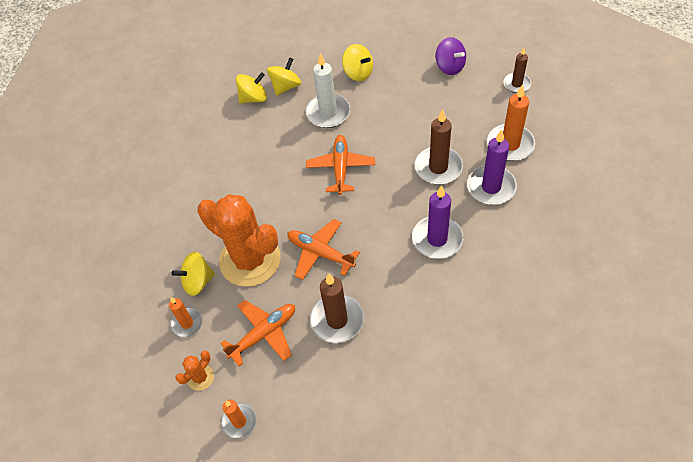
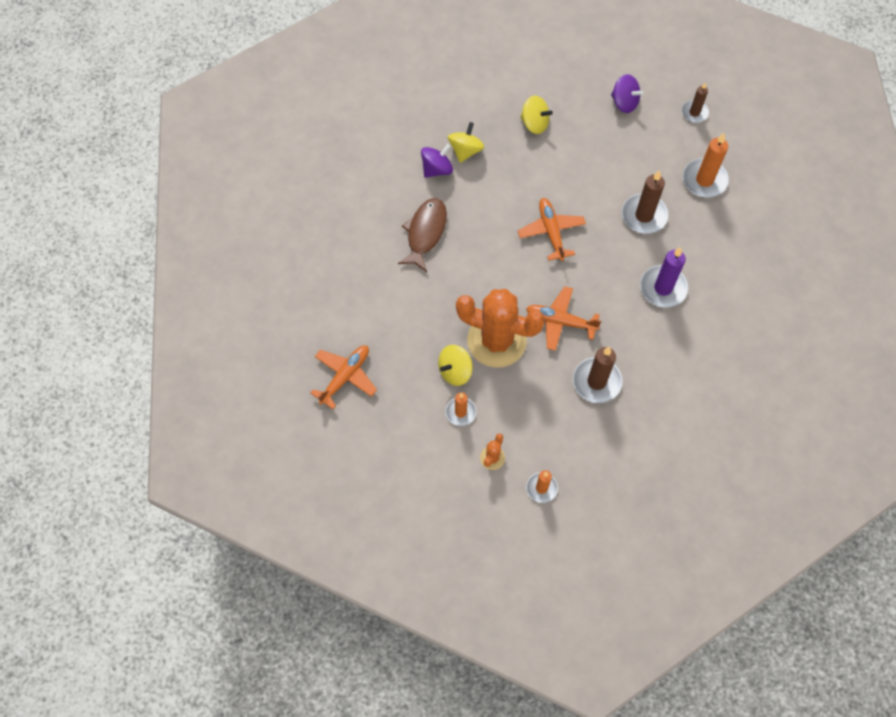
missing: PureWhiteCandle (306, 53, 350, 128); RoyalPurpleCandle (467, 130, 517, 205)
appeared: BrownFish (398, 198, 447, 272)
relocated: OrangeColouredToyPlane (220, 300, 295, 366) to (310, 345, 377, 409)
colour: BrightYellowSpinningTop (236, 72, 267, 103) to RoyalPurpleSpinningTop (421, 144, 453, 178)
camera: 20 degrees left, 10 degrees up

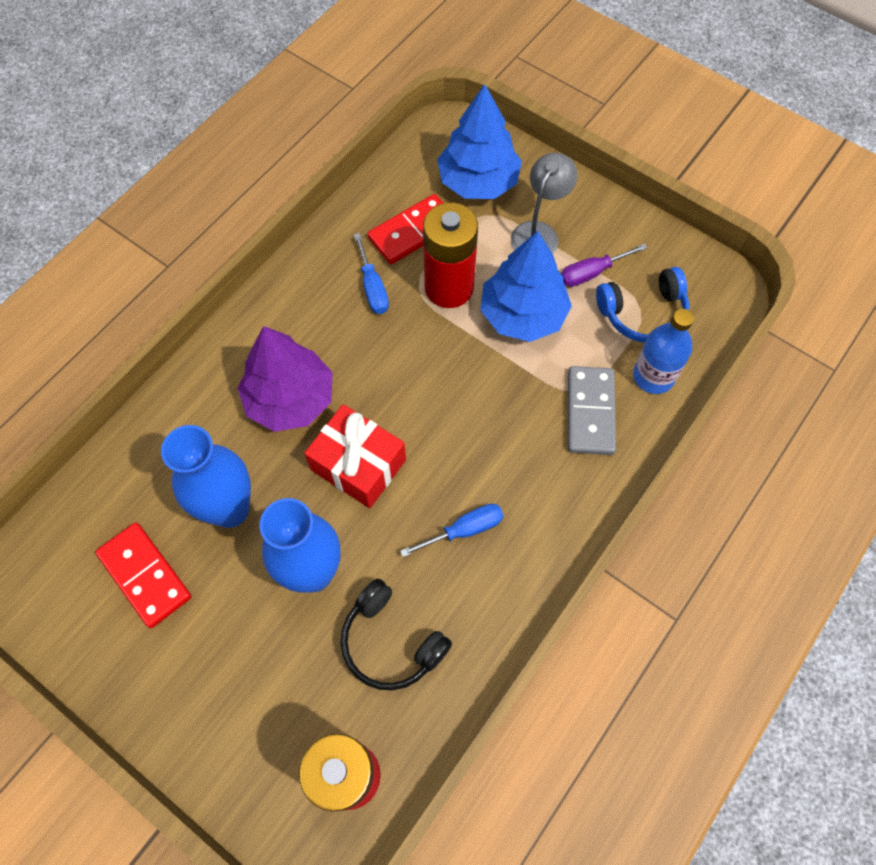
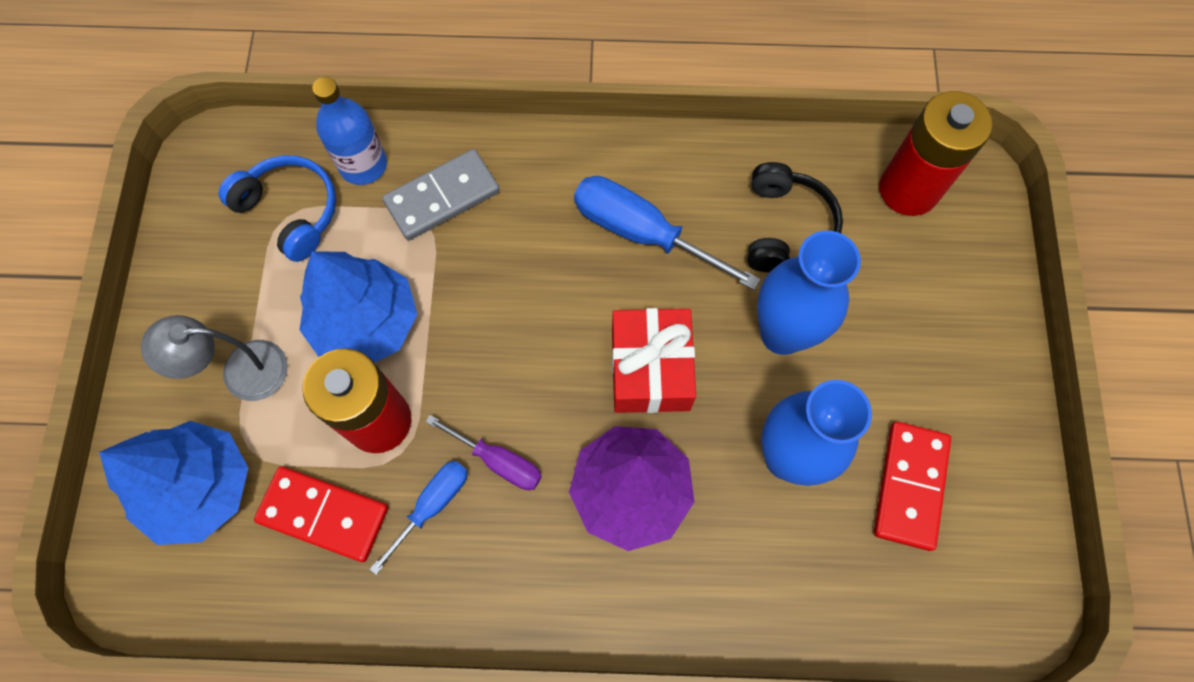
relocated: RoyalPurpleHandScrewdriver (561, 243, 647, 287) to (425, 415, 542, 490)
size: BlueHandScrewdriver (400, 504, 503, 557) = (574, 176, 761, 290) x1.68
camera: 125 degrees left, 5 degrees up

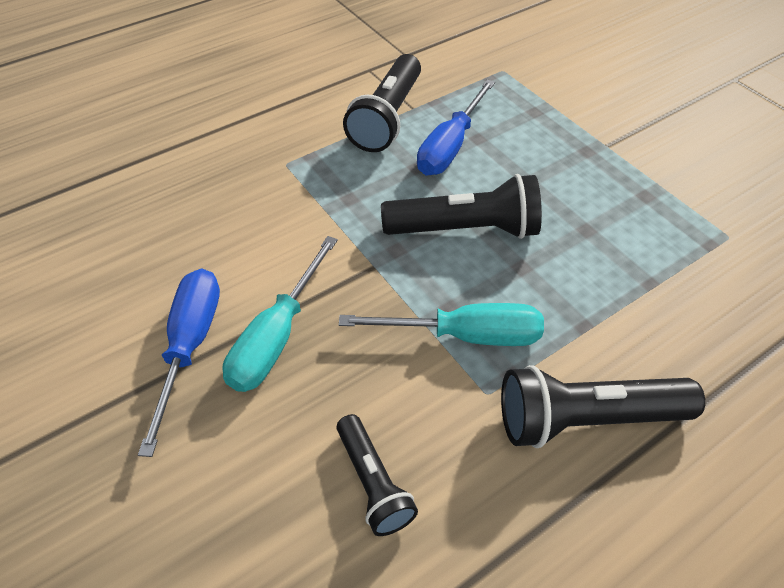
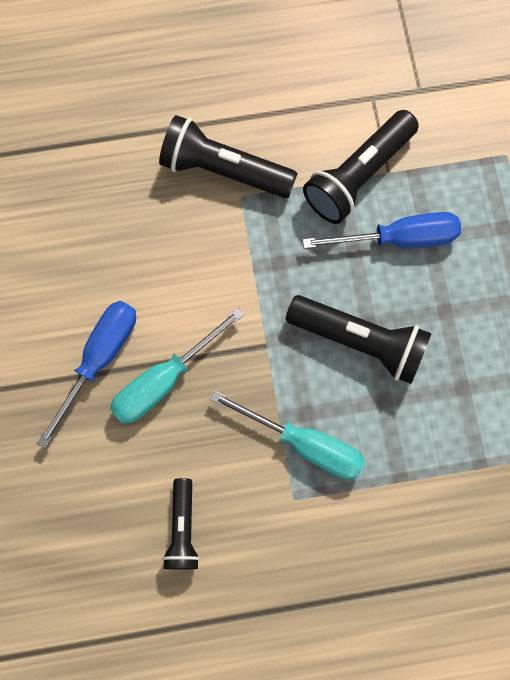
relocated: BlackFlashlight (501, 365, 705, 448) to (159, 115, 298, 198)
spun: BlueHandScrewdriver (417, 80, 495, 175) = (303, 212, 461, 249) 150 degrees counterclockwise
camera: 25 degrees right, 25 degrees up

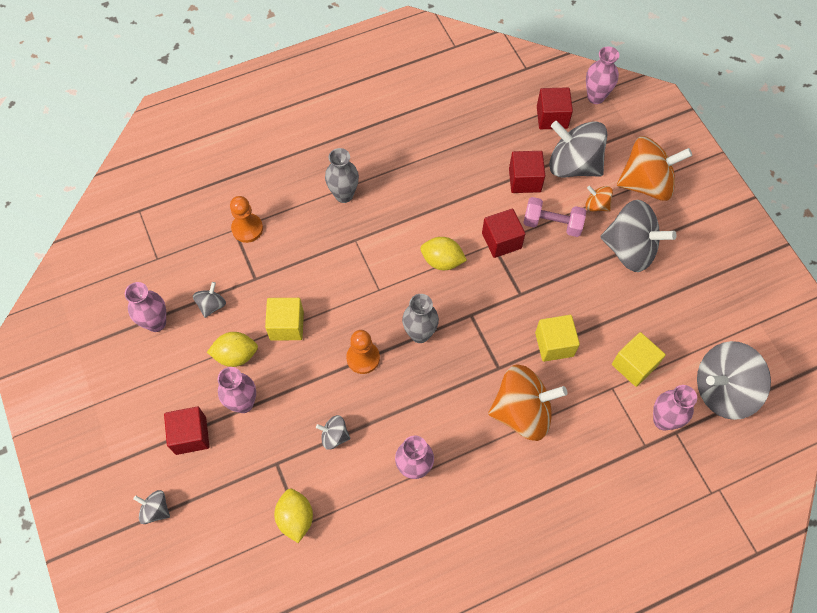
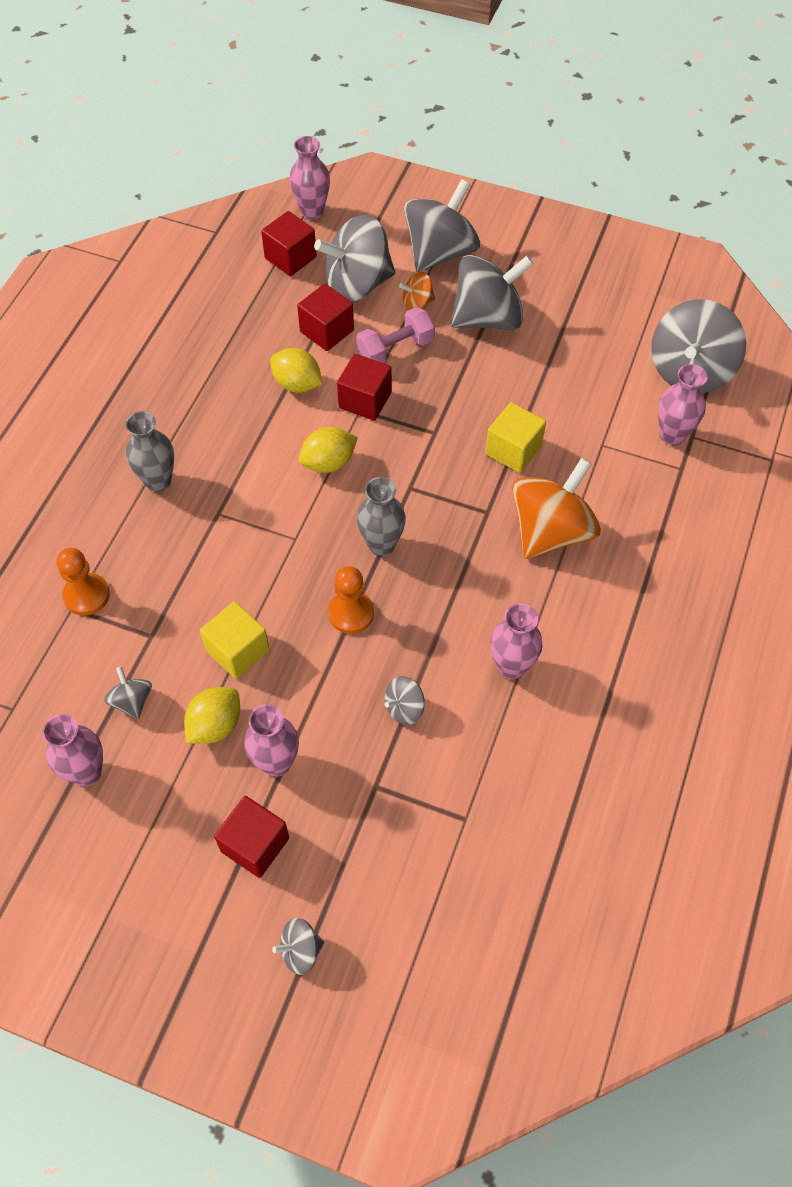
missing: BrightYellowCube (612, 332, 666, 387)
relocated: BrightYellowToyLemon (274, 489, 313, 543) to (270, 348, 322, 393)
colour: OrangeColouredSpinningTop (617, 136, 692, 201) to GraySpinningTop (404, 179, 480, 272)
camera: 45 degrees left, 5 degrees down

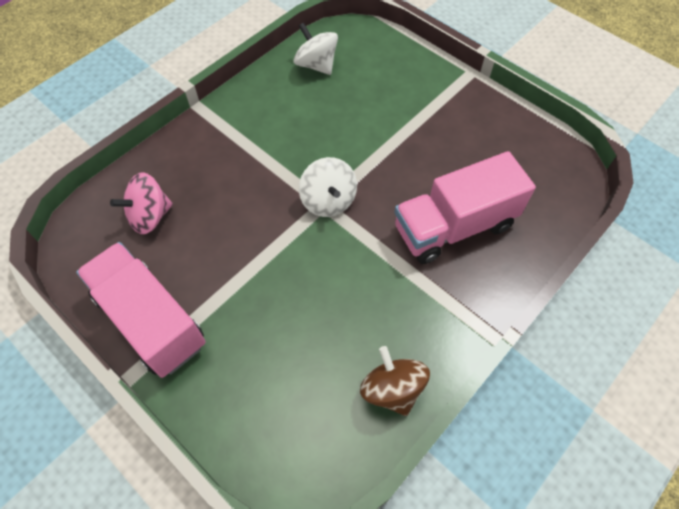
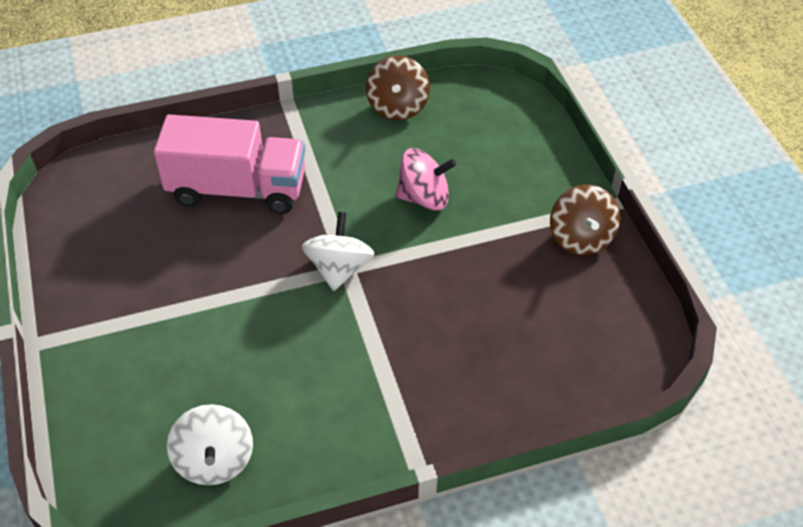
relocated: PinkSpinningTop (110, 172, 173, 234) to (396, 148, 456, 210)
exchanged: PinkLorry (76, 242, 206, 378) to BrownSpinningTop (550, 184, 620, 255)
camera: 150 degrees left, 10 degrees down

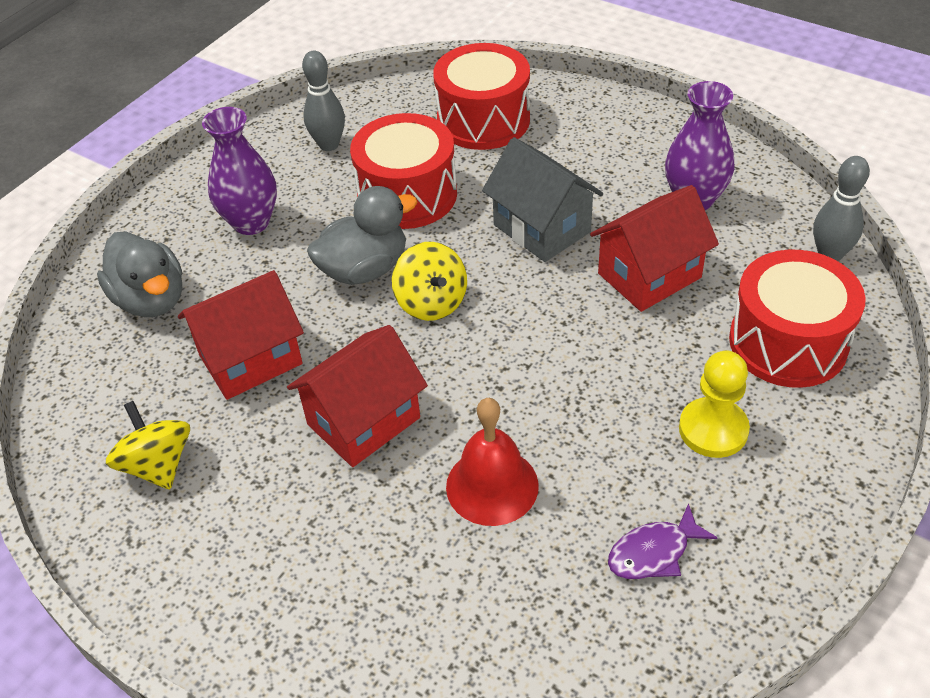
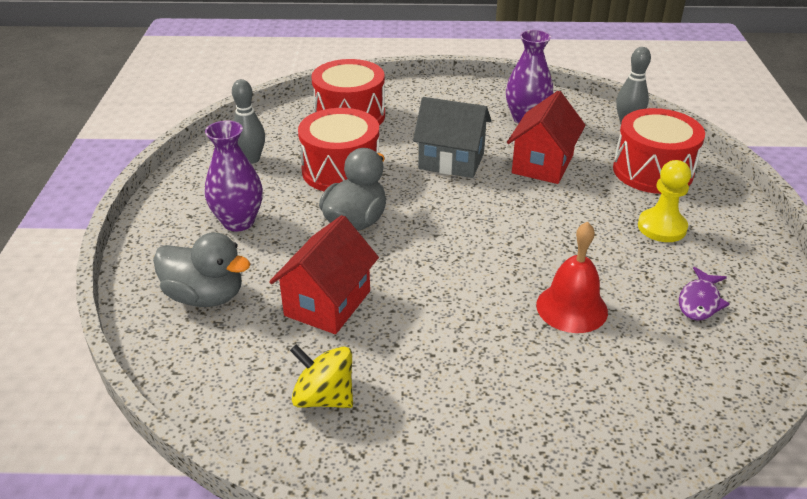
missing: ScarletCottage (287, 325, 428, 467); BrightYellowSpinningTop (392, 242, 467, 321)
camera: 35 degrees left, 10 degrees down

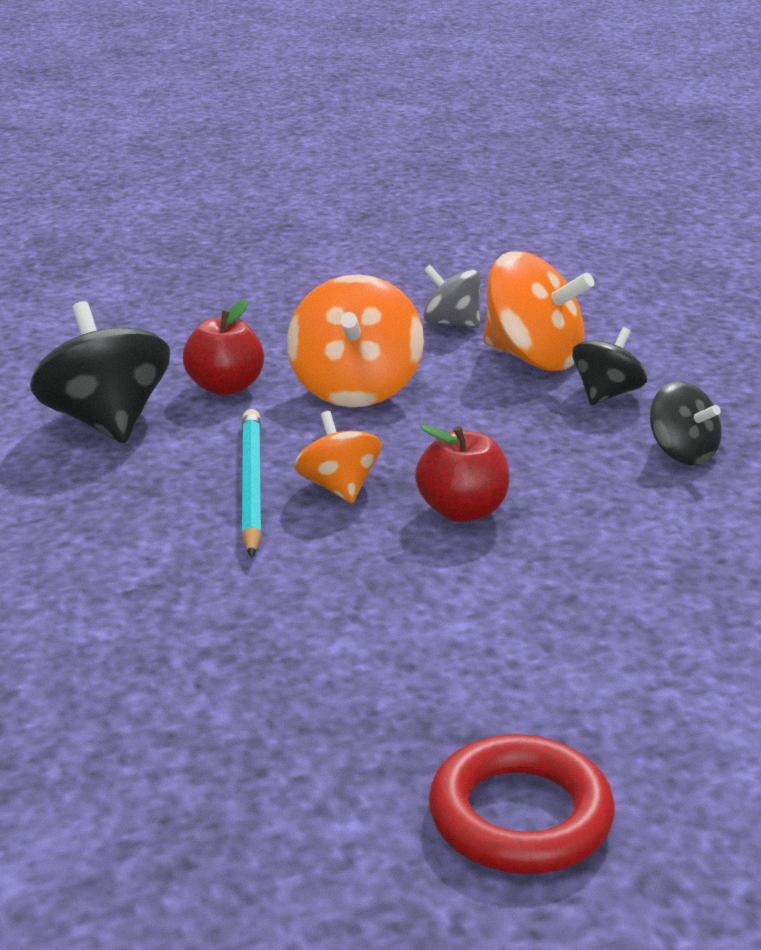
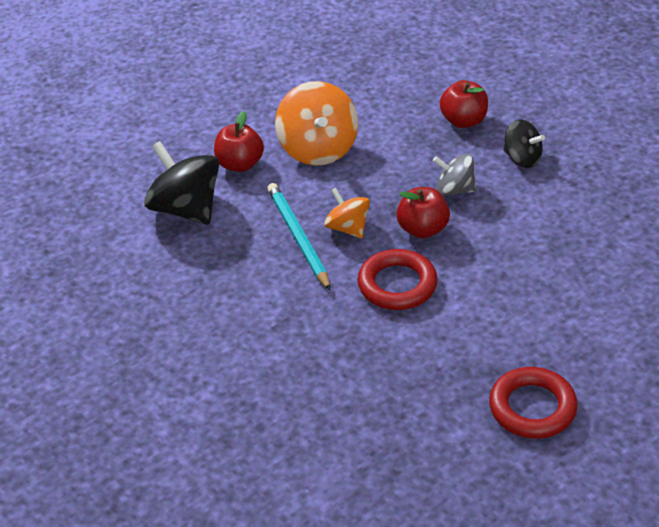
missing: OrangeColouredSpinningTop (483, 251, 594, 371)
appeared: ScarletRing (358, 249, 438, 310)
relocated: GraySpinningTop (423, 265, 481, 328) to (433, 154, 477, 196)
exchanged: BlackSpinningTop (572, 327, 647, 405) to ScarletApple (440, 80, 488, 128)
camera: 15 degrees left, 15 degrees up

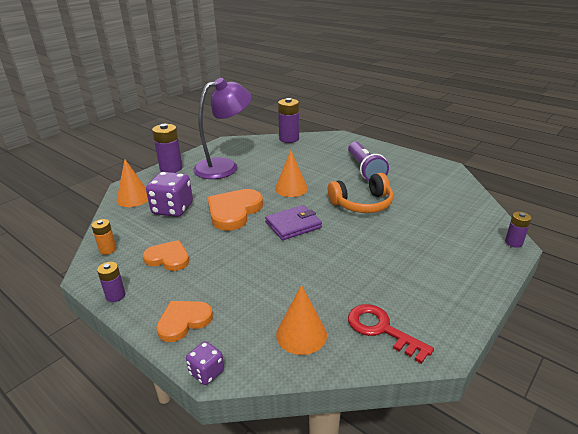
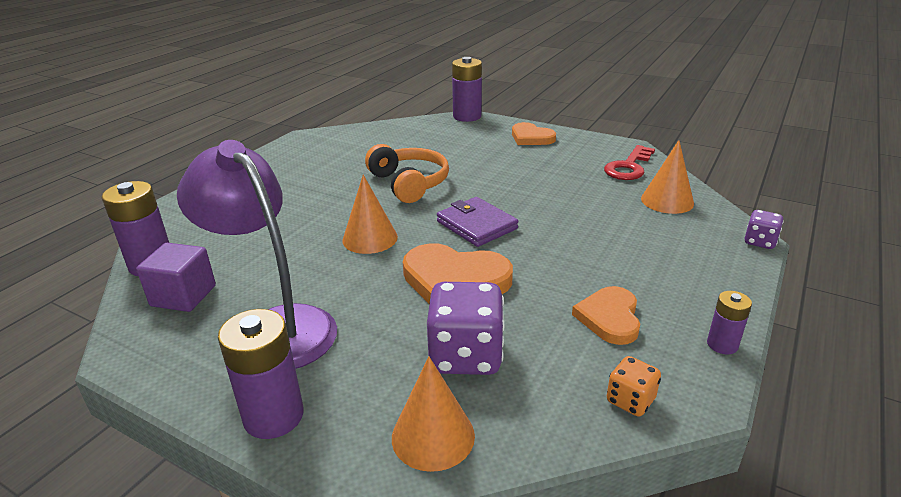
missing: RoyalPurpleFlashlight (348, 142, 389, 181)
appeared: RoyalPurpleCube (136, 243, 216, 312)
relocated: OrangeColouredHeartShape (156, 301, 213, 342) to (512, 122, 556, 145)
exchanged: OrangeColouredAaBattery (91, 219, 117, 255) to OrangeColouredDie (607, 356, 661, 417)
size: RoyalPurpleAaBattery (505, 212, 531, 248) = (452, 57, 482, 122) x1.79
camera: 100 degrees left, 0 degrees up

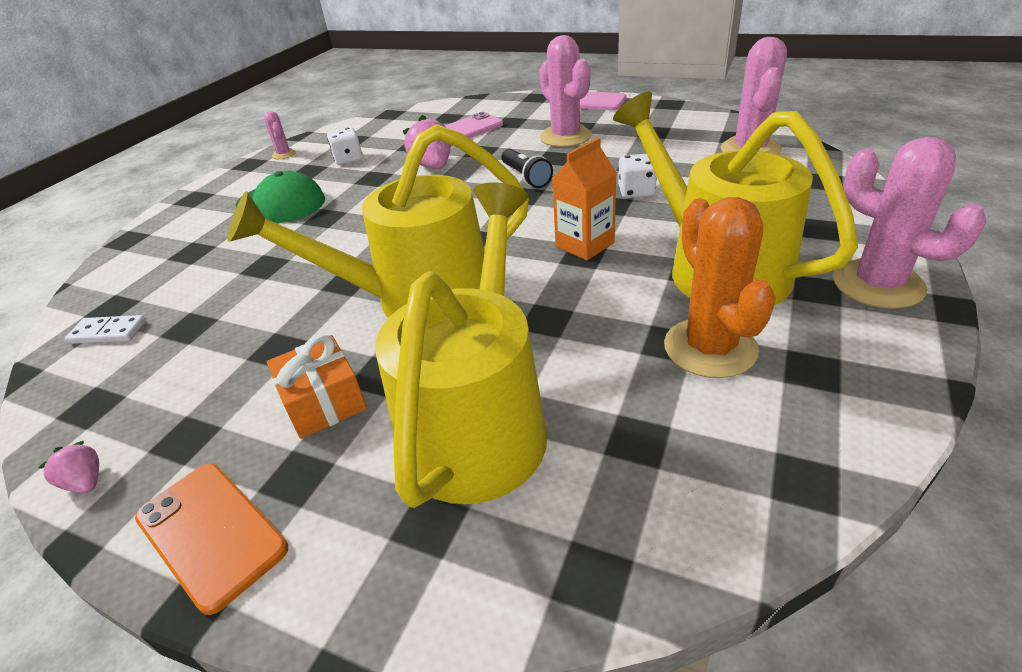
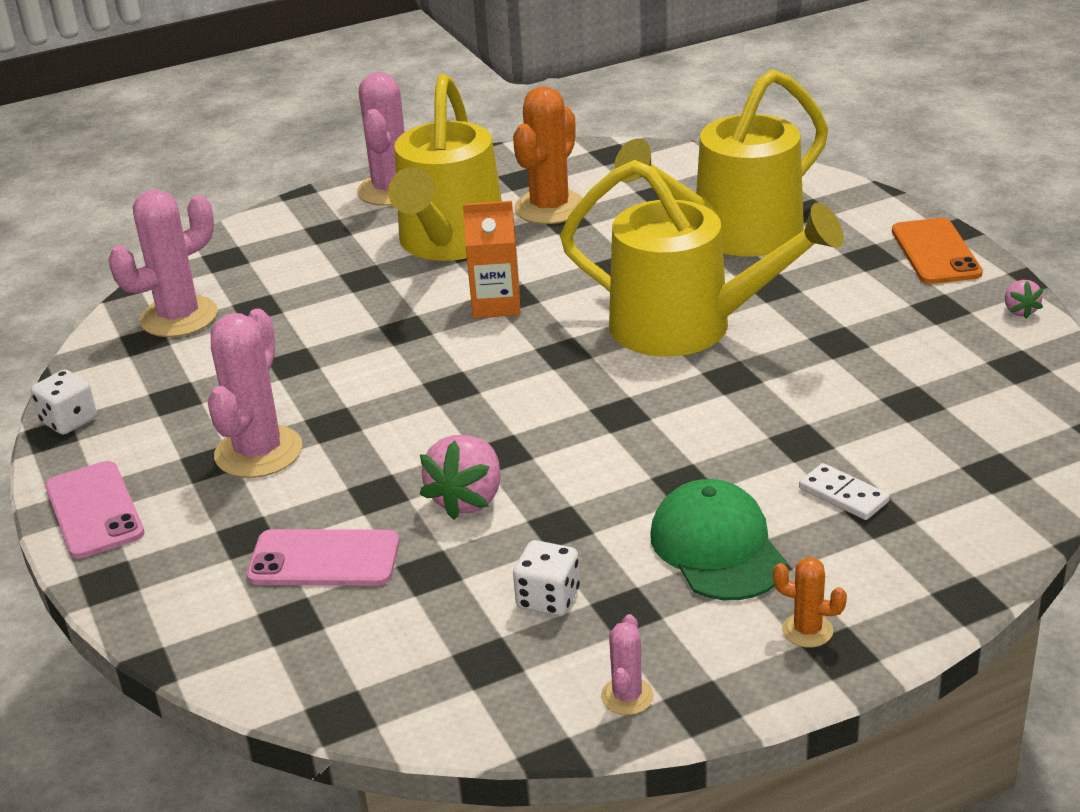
missing: OrangeColouredWrappedGift (267, 334, 367, 439); BlackFlashlight (502, 149, 553, 188)
appeared: OrangeColouredPricklyPlant (773, 557, 847, 648)
relocated: PureWhiteDomino (65, 315, 146, 344) to (799, 463, 890, 520); PureWhiteDie (618, 154, 657, 198) to (31, 370, 97, 435)
camera: 140 degrees left, 5 degrees down

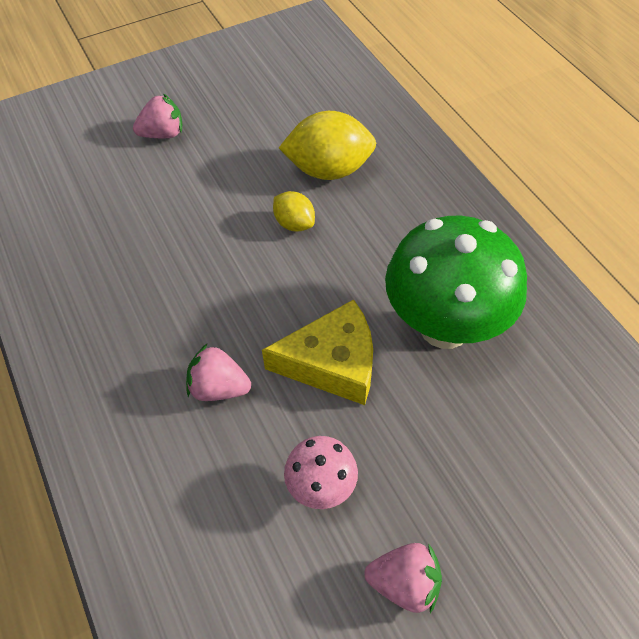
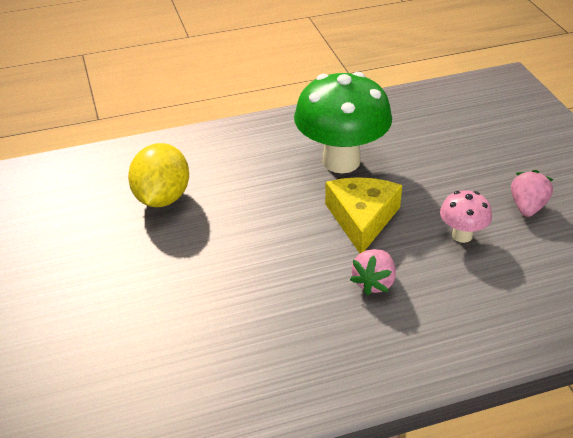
missing: PinkStrawberry (133, 94, 183, 138); BrightYellowToyLemon (273, 191, 315, 232)
camera: 80 degrees left, 15 degrees down

